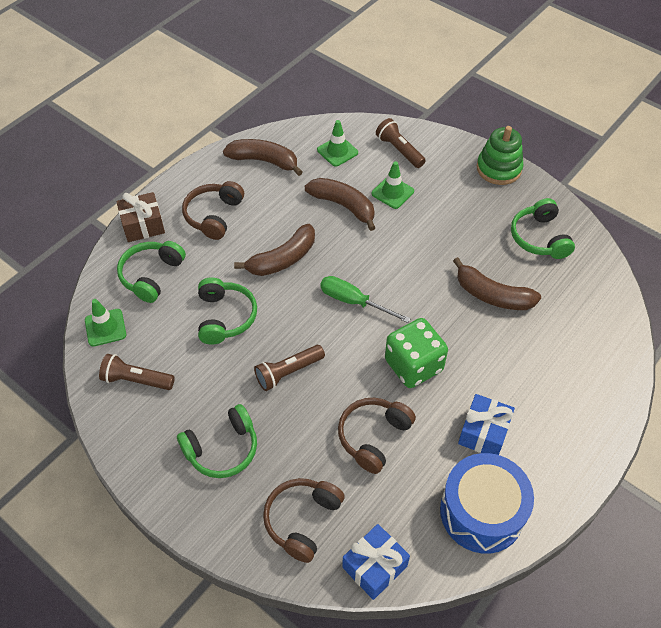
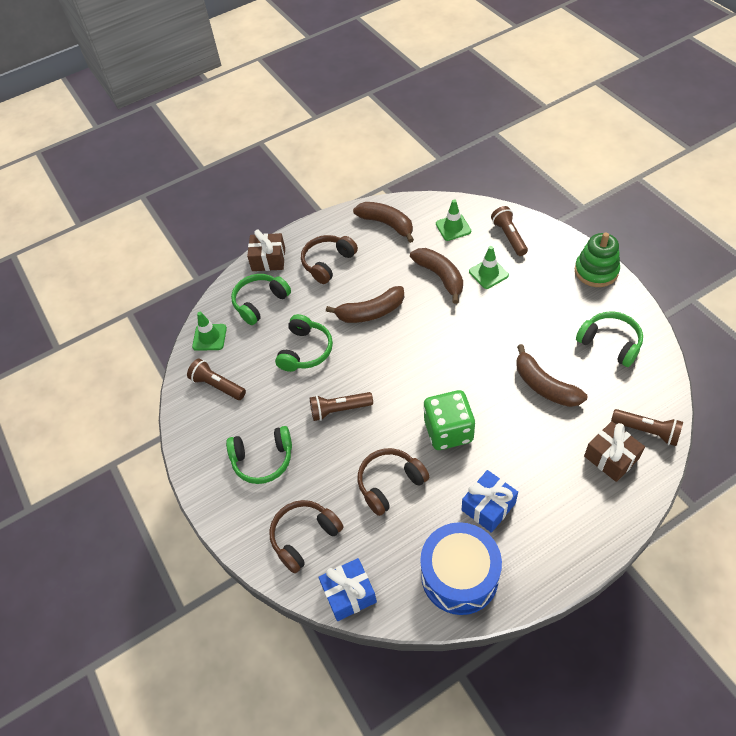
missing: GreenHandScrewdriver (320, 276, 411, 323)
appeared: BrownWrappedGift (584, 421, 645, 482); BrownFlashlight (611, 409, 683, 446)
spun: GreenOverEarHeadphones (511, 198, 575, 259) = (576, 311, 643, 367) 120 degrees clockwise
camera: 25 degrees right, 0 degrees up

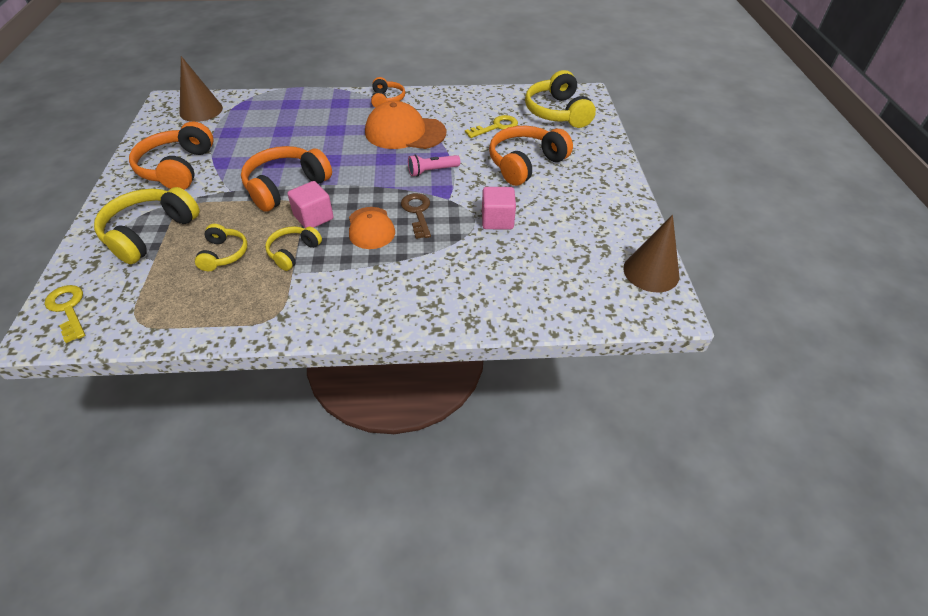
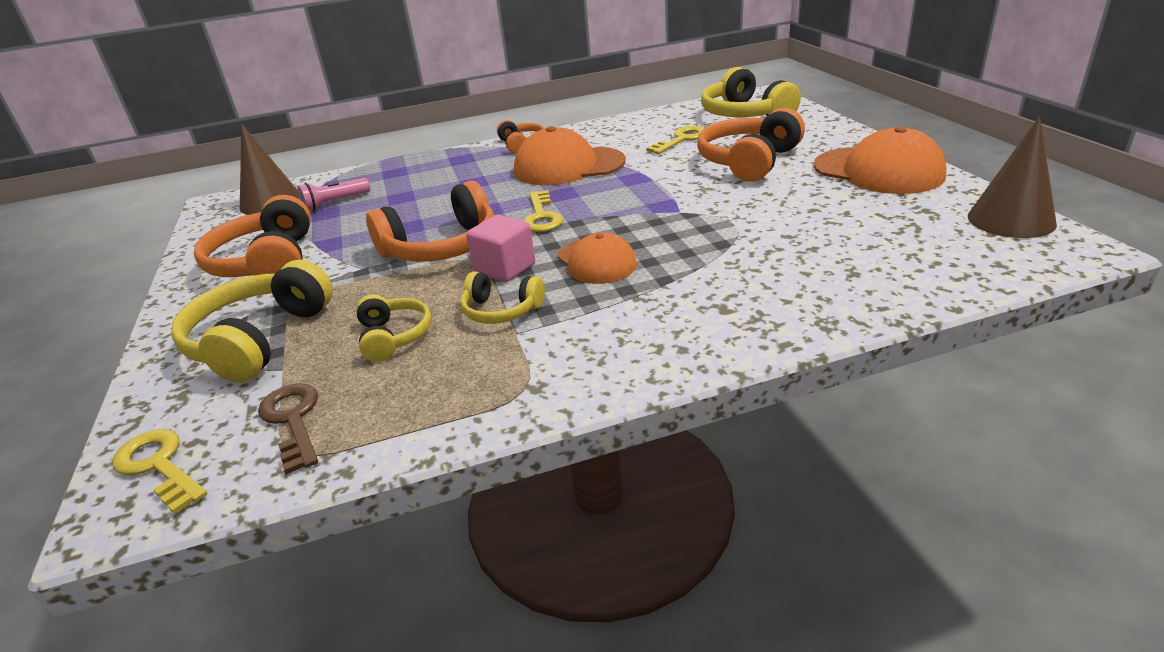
missing: PinkCube (482, 187, 516, 229)
appeared: BrightYellowKey (524, 190, 563, 232); OrangeColouredCap (814, 126, 946, 194)
relocated: BrownKey (401, 193, 431, 239) to (258, 383, 318, 474); PinkFlashlight (408, 155, 460, 177) to (297, 178, 370, 211)
spun: OrangeColouredOverEarHeadphones (241, 146, 332, 212) = (366, 181, 494, 262) 150 degrees counterclockwise; BrightYellowOverEarHeadphones (265, 226, 322, 271) = (460, 271, 545, 324) 90 degrees counterclockwise
camera: 10 degrees left, 15 degrees down

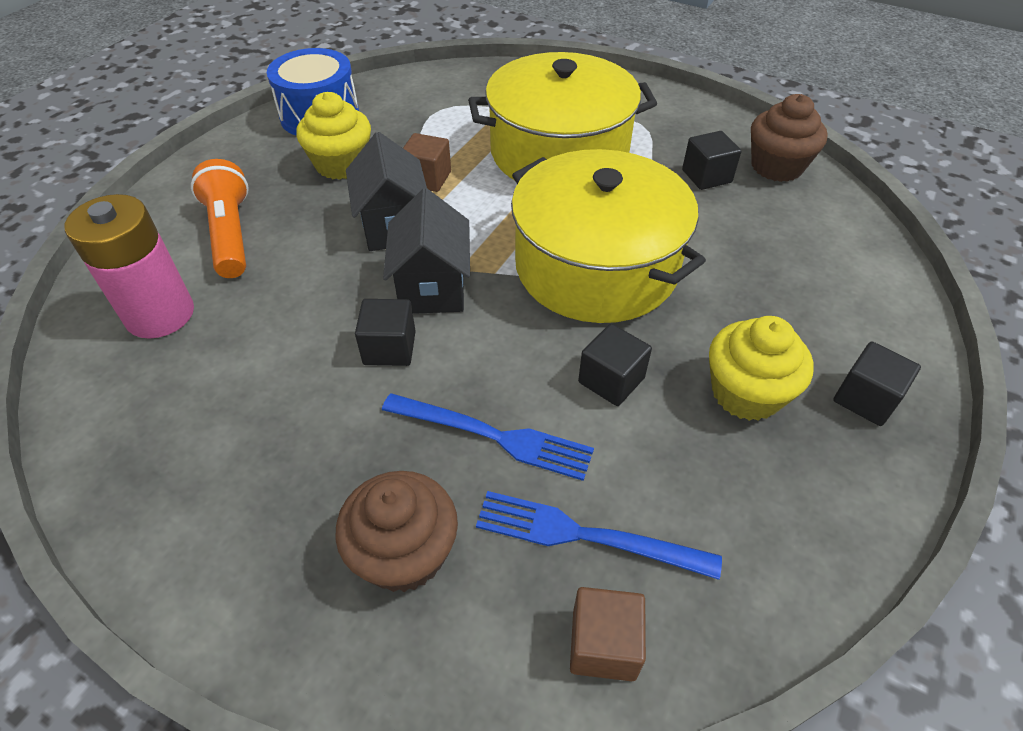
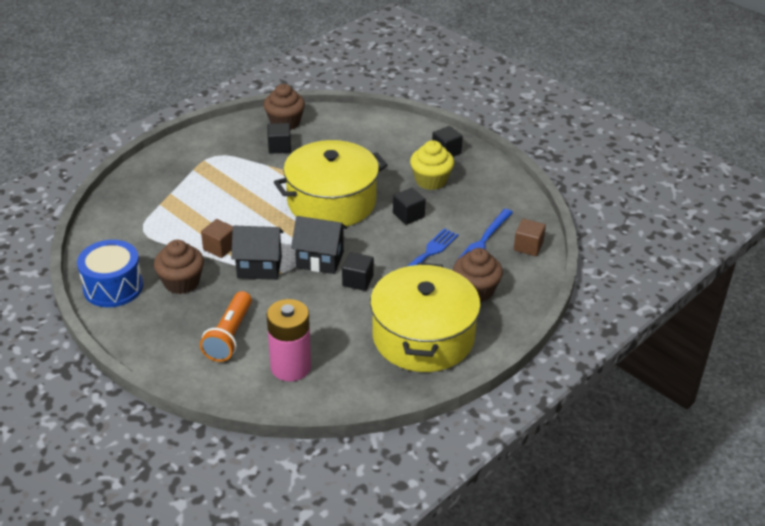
relocated: BrightYellowPot (468, 52, 657, 180) to (370, 263, 481, 372)
colour: BrightYellowFairyCake (296, 92, 371, 180) to BrownFairyCake (154, 240, 204, 294)
spun: OrangeColouredFlashlight (191, 159, 249, 278) = (200, 291, 252, 362) 75 degrees counterclockwise
camera: 75 degrees left, 10 degrees down

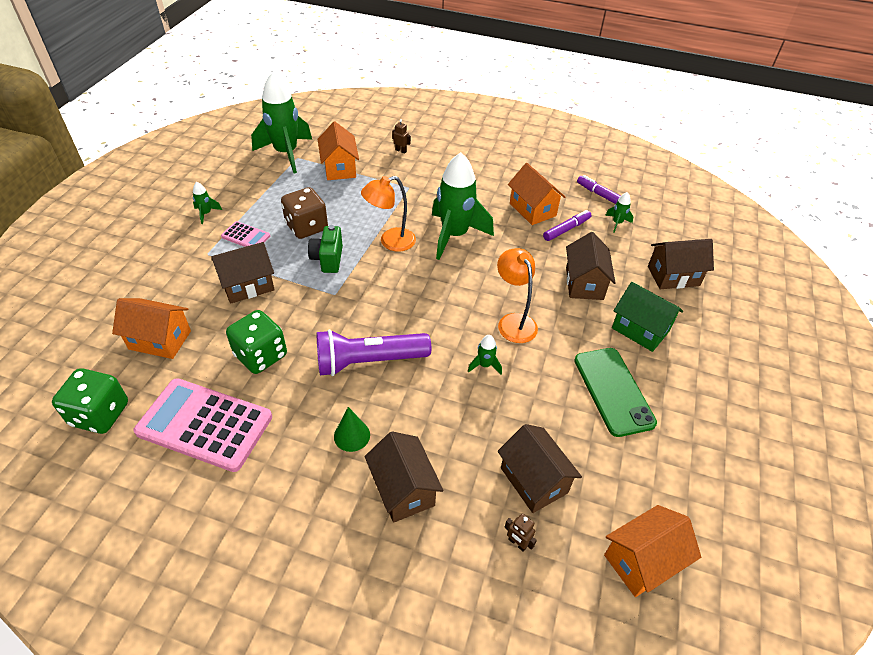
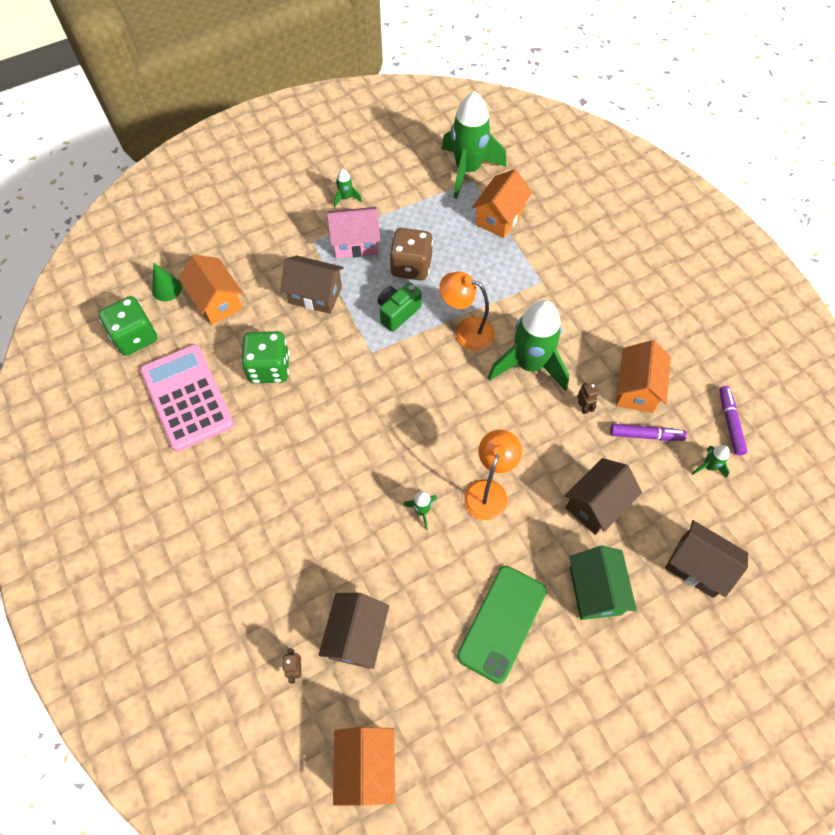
missing: RoyalPurpleFlashlight (317, 329, 431, 376); BrownCottage (365, 431, 444, 523)
relocated: GreenSolidCone (334, 407, 370, 452) to (152, 263, 182, 301); BrownRobotFigure (392, 119, 411, 154) to (577, 383, 598, 414)
exchanged: PinkPocketCalculator (221, 221, 270, 247) to PinkCottage (327, 207, 380, 258)
spun: OrangeColouredCottage (604, 505, 701, 597) = (333, 727, 395, 806) 75 degrees clockwise
camera: 45 degrees right, 15 degrees up

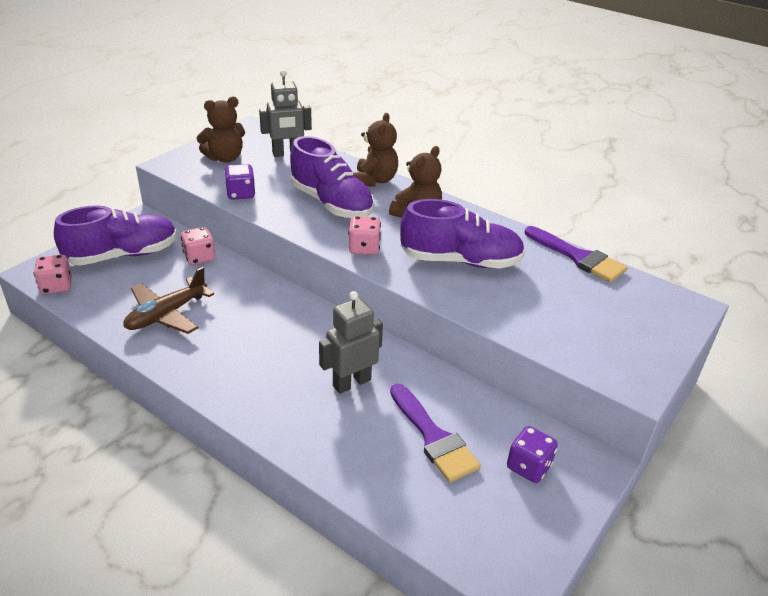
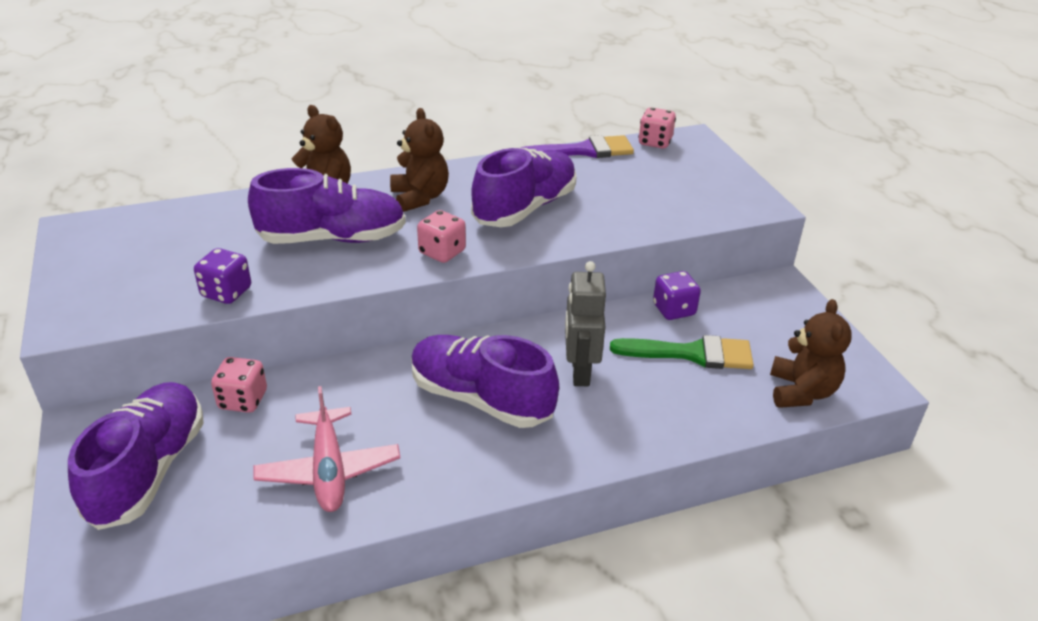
missing: GrayRobotFigure (259, 70, 312, 157)
appeared: RoyalPurpleShoe (411, 335, 559, 428)
relocated: PinkDie (34, 255, 72, 294) to (638, 107, 676, 149); BrownStuffedBear (197, 97, 245, 163) to (770, 299, 852, 408); RoyalPurpleDie (507, 426, 558, 483) to (653, 271, 701, 320)
colour: BrownToyPlane (123, 267, 214, 334) to PinkToyPlane (254, 386, 400, 512); RoyalPurplePaintbrush (390, 384, 481, 483) to GreenPaintbrush (610, 335, 754, 369)
camera: 55 degrees left, 0 degrees up

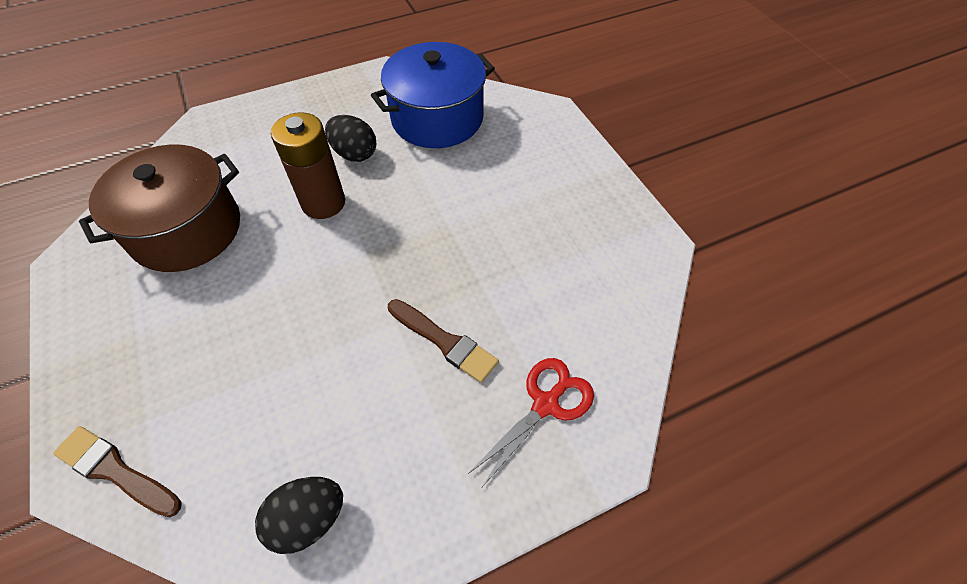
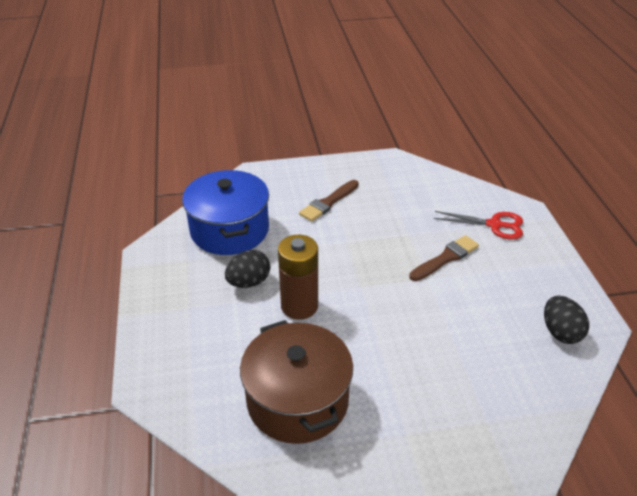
relocated: BrownPaintbrush (53, 426, 182, 517) to (299, 180, 359, 222)
spun: ScarletShears (468, 358, 594, 487) = (434, 211, 523, 240) 135 degrees clockwise
camera: 75 degrees left, 15 degrees down

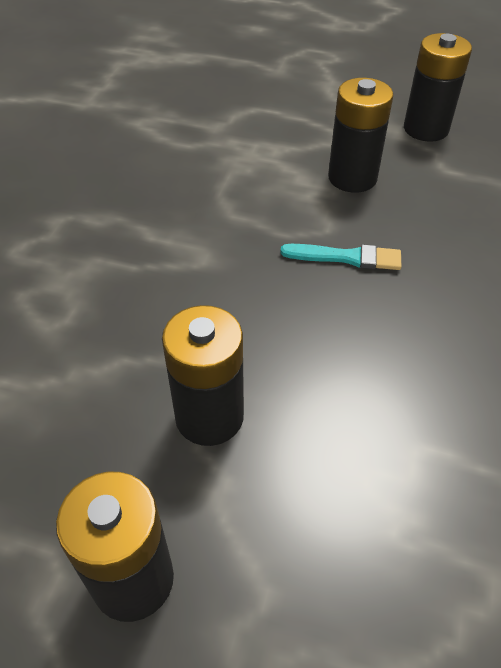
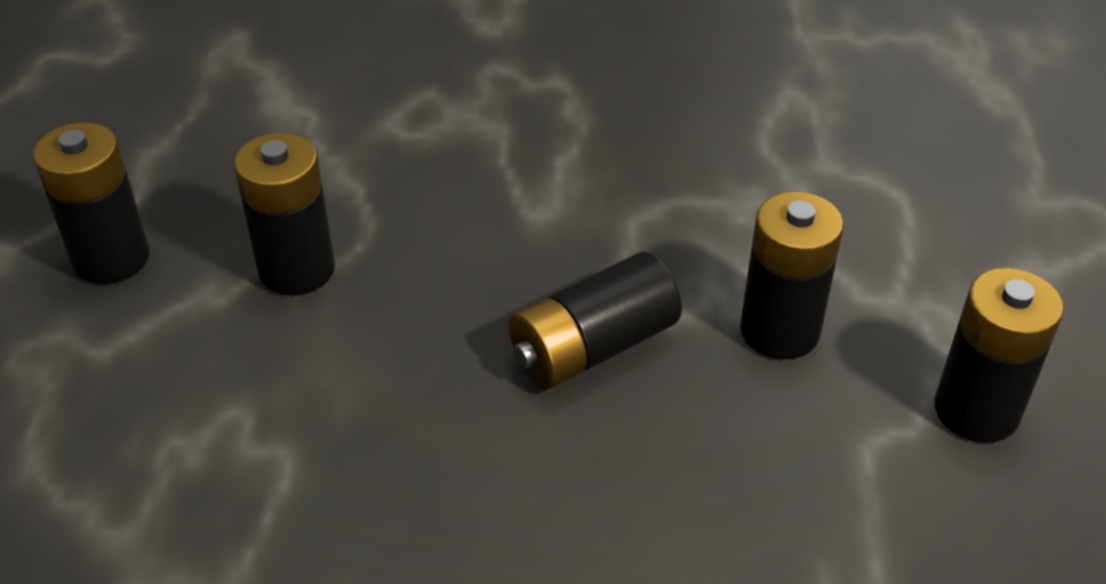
exchanged: AquaPaintbrush (280, 244, 402, 270) to BlackAaBattery (508, 252, 682, 389)
camera: 75 degrees right, 5 degrees down

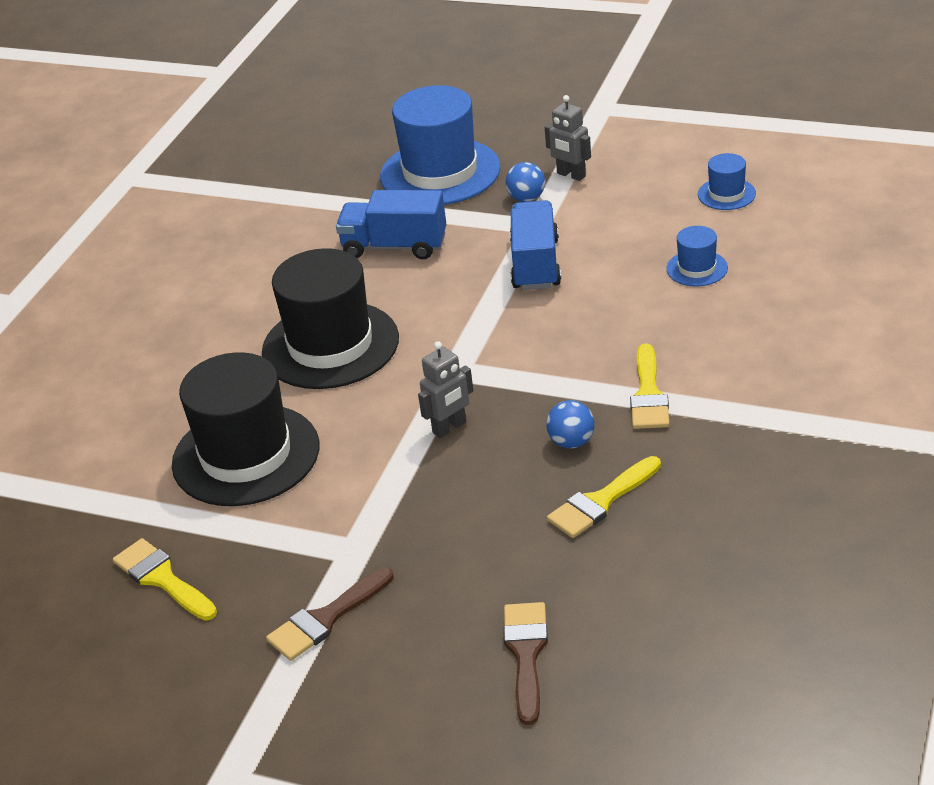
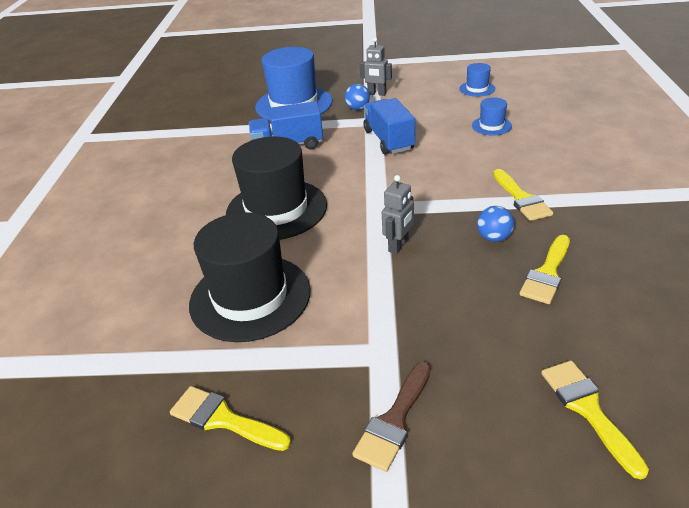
colour: BrownPaintbrush (503, 602, 548, 725) to BrightYellowPaintbrush (541, 361, 649, 479)
camera: 20 degrees left, 0 degrees up

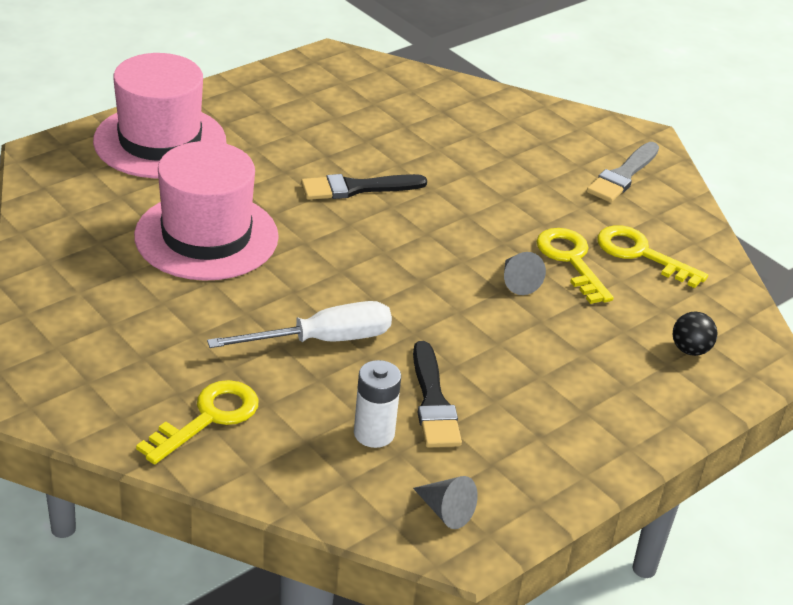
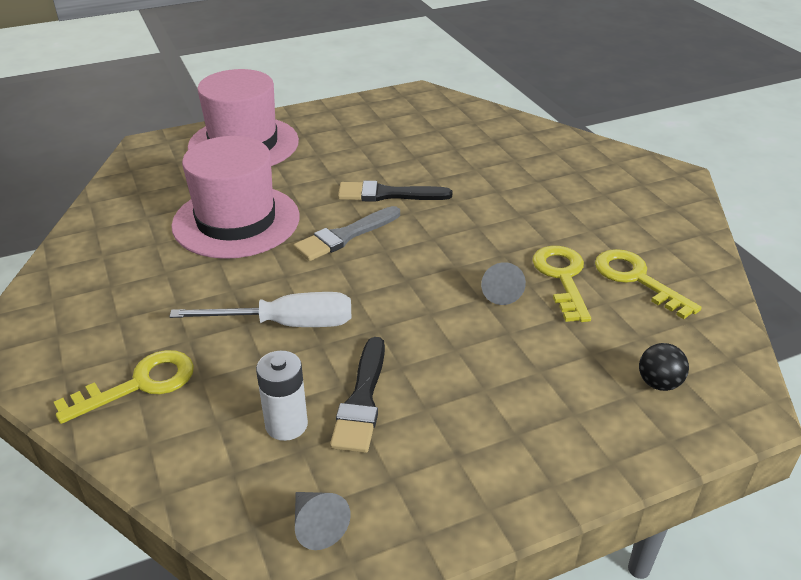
relocated: GrayPaintbrush (587, 142, 659, 202) to (293, 206, 400, 261)
camera: 20 degrees right, 0 degrees up

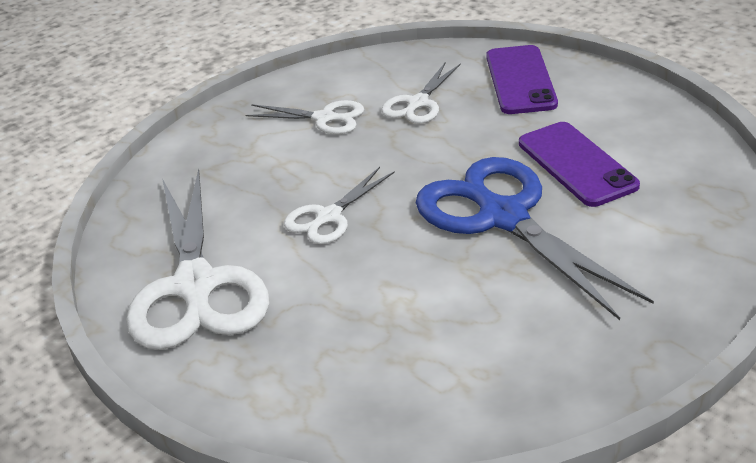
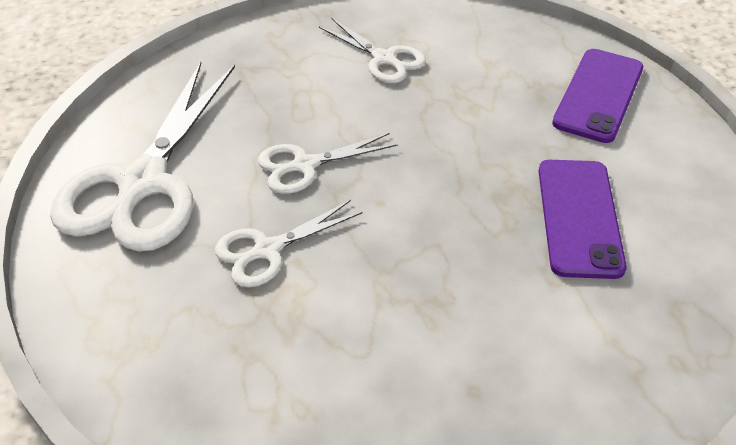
missing: BlueShears (416, 157, 654, 320)
relocated: PureWhiteShears (381, 62, 461, 124) to (215, 200, 363, 288)
camera: 25 degrees right, 10 degrees up

